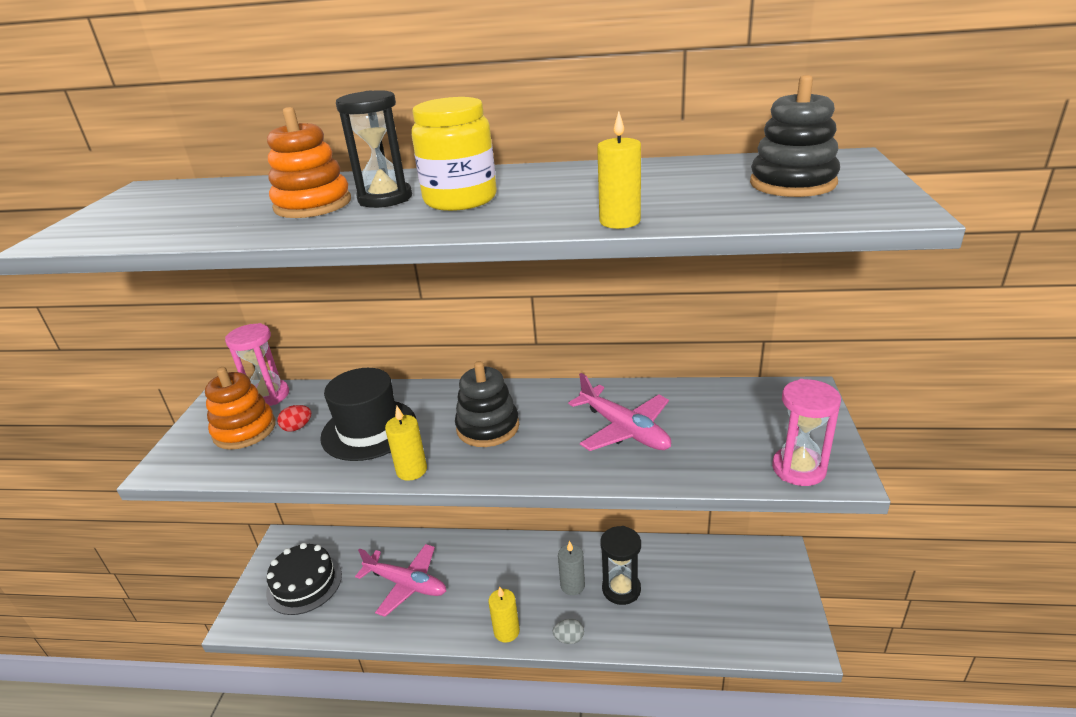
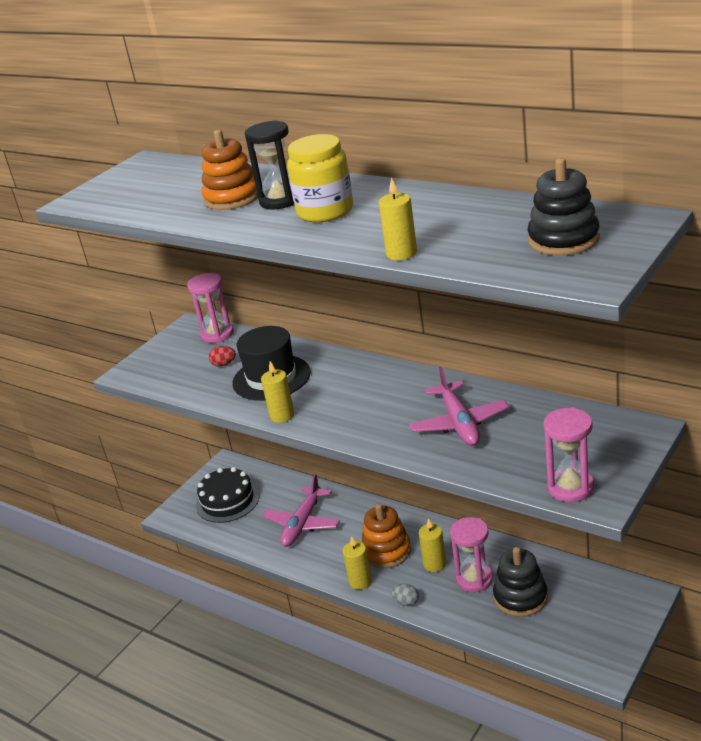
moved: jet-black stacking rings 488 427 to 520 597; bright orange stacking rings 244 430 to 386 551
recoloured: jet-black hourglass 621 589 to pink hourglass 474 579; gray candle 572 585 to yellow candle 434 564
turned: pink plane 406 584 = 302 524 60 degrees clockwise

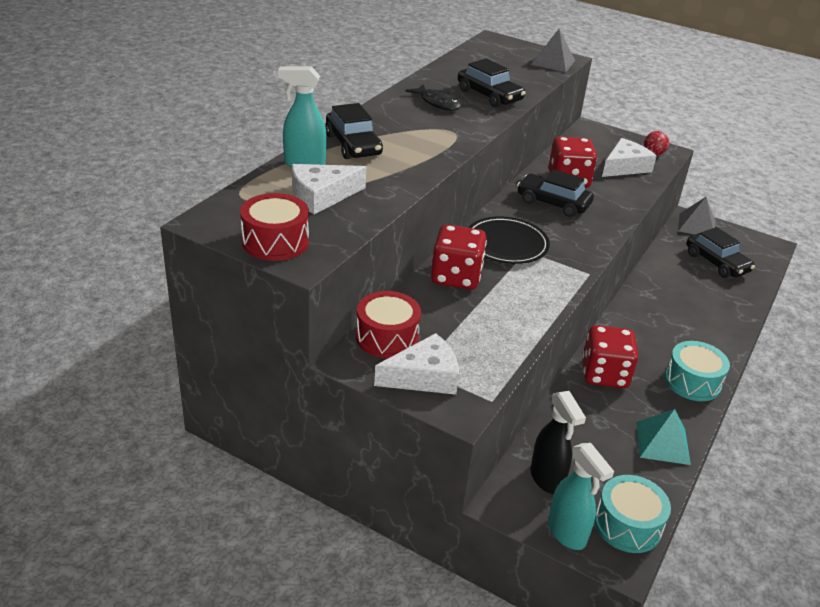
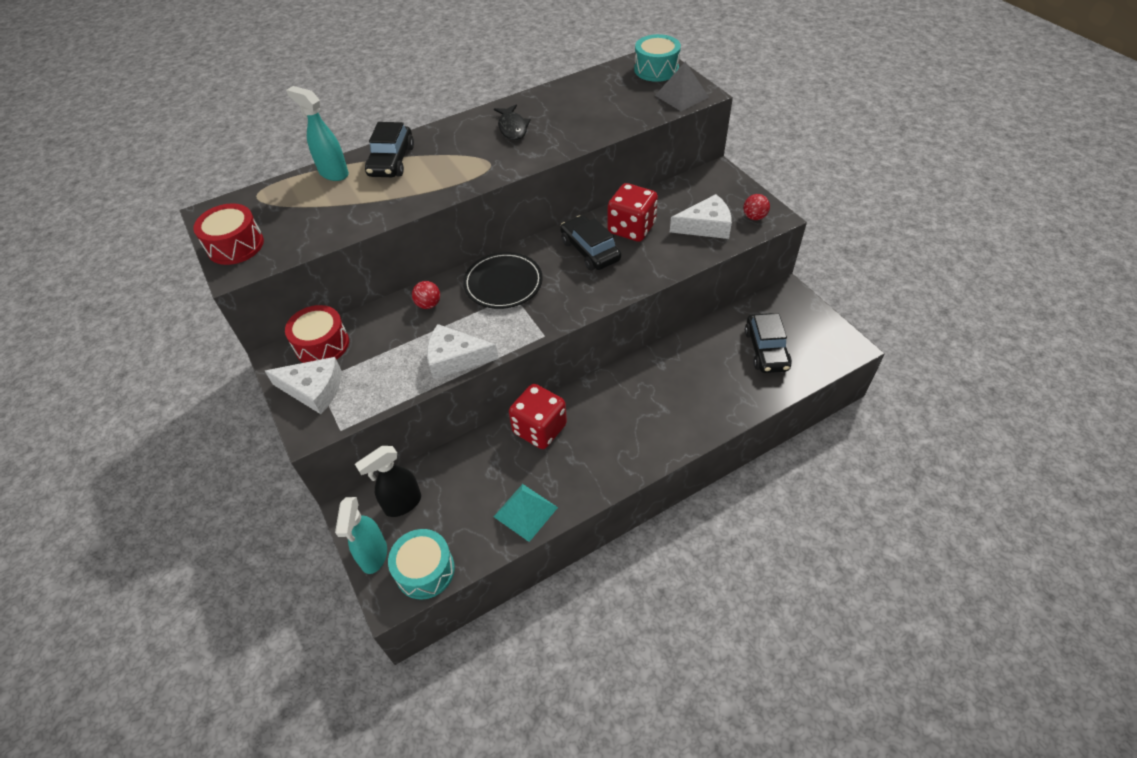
removed: jet-black toy car 489 95; gray solid pyramid 696 226
moved: white cheese 321 196 to 455 358; turquoise snare drum 692 382 to 656 69
replaced: scarlet dice 456 277 to scarlet ball 428 304
turned: jet-black spray cleaner 547 479 = 402 504 45 degrees clockwise

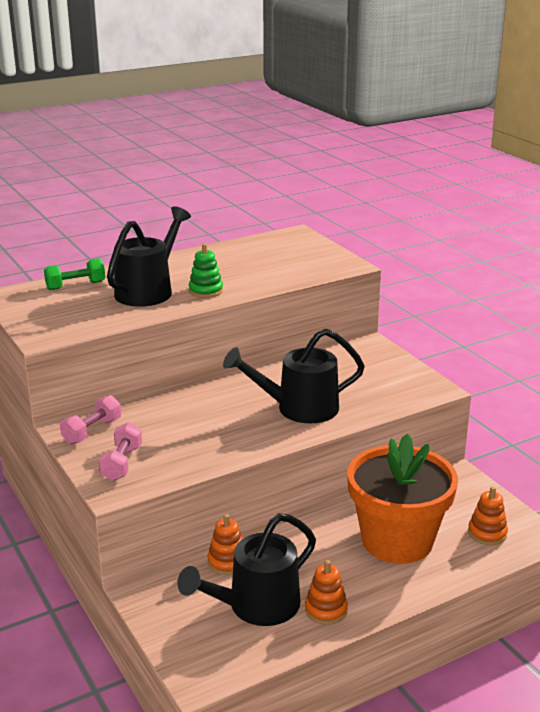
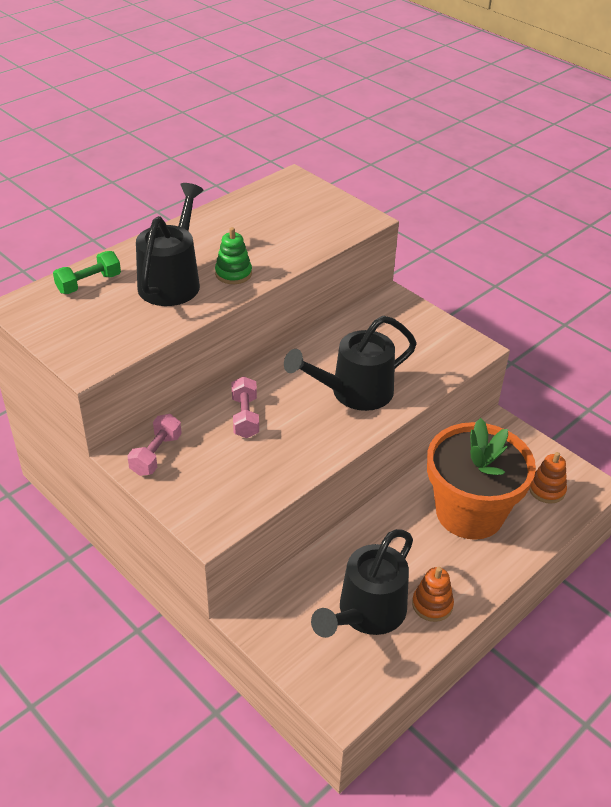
removed: bright orange stacking rings 227 562
moved: pink free weight 122 463 to 245 417

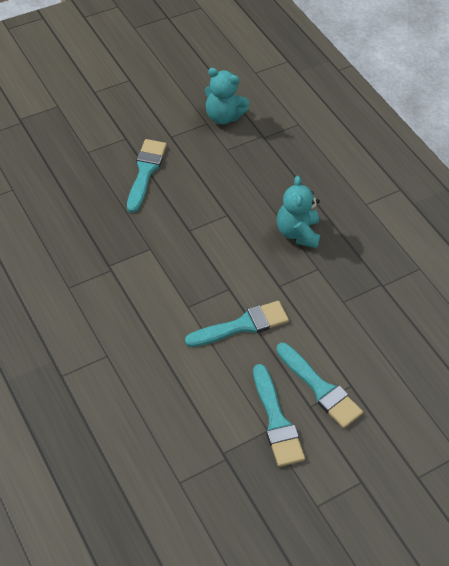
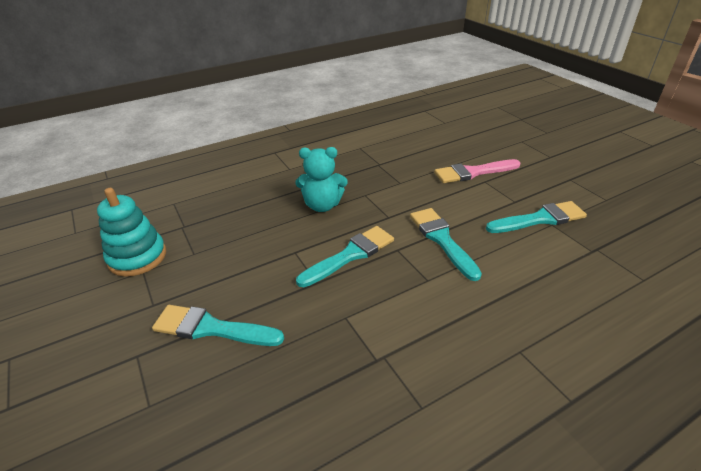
added: pink paint brush 473 172
moved: turquoise paint brush 320 388 to 350 255
replaced: turquoise teddy 223 116 to turquoise stacking rings 137 257

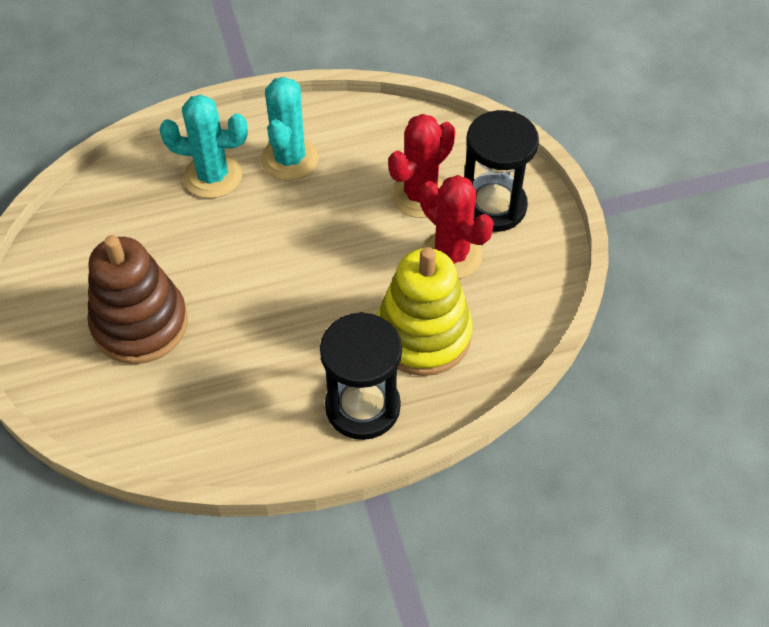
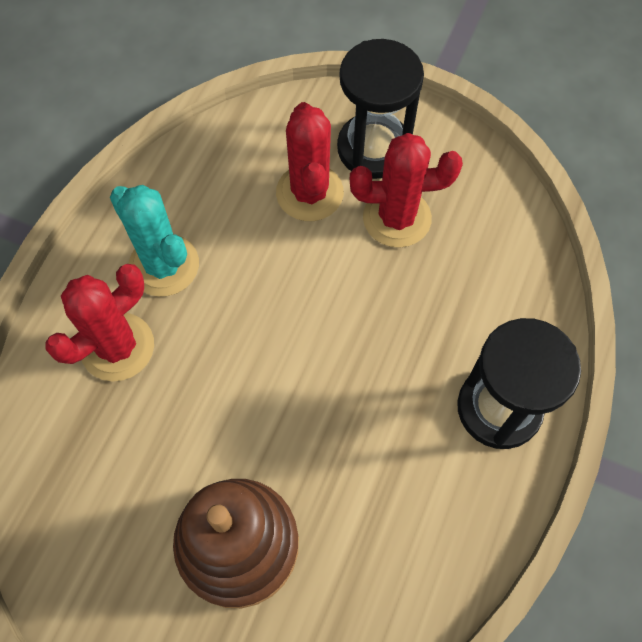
removed: yellow stacking rings 423 335
recoloured: turquoise saguaro cactus 213 176 to scarlet saguaro cactus 117 347

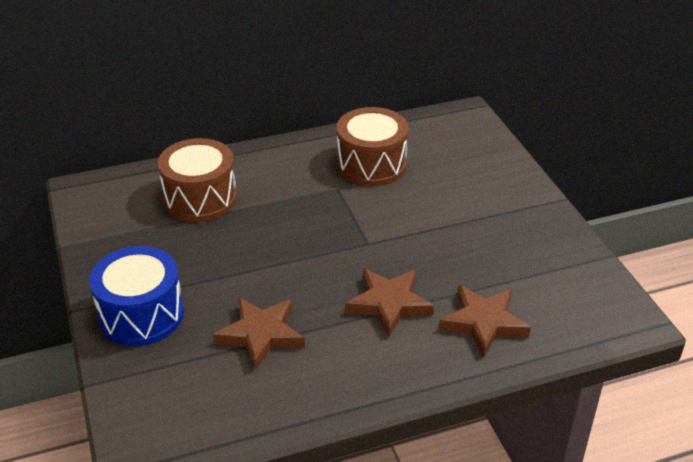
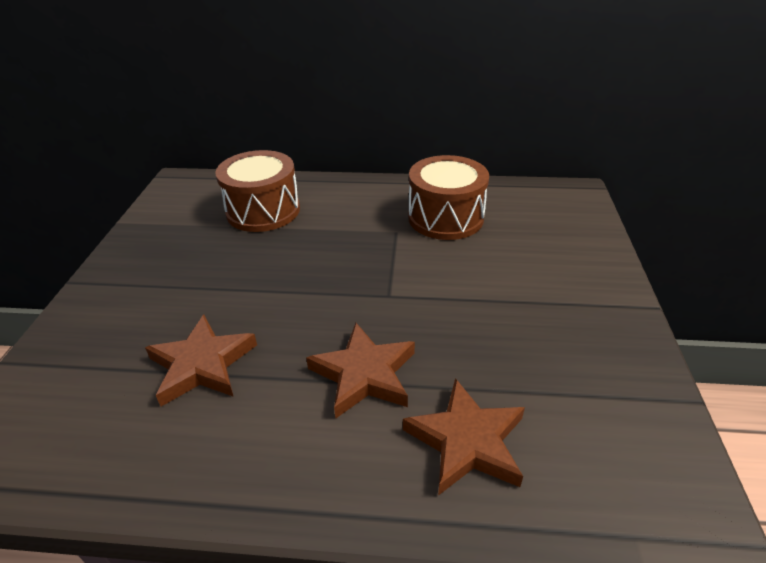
removed: blue snare drum 141 315

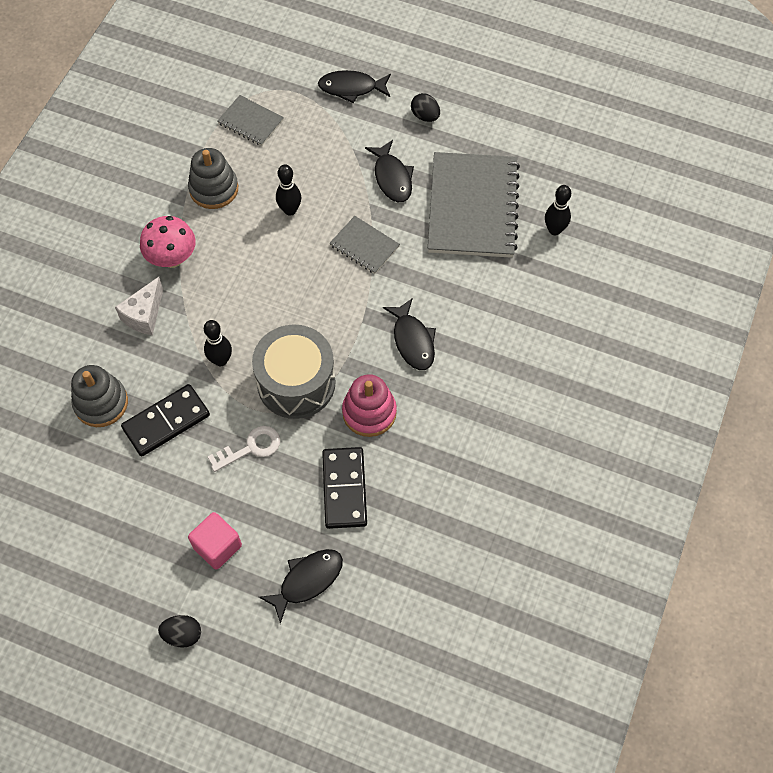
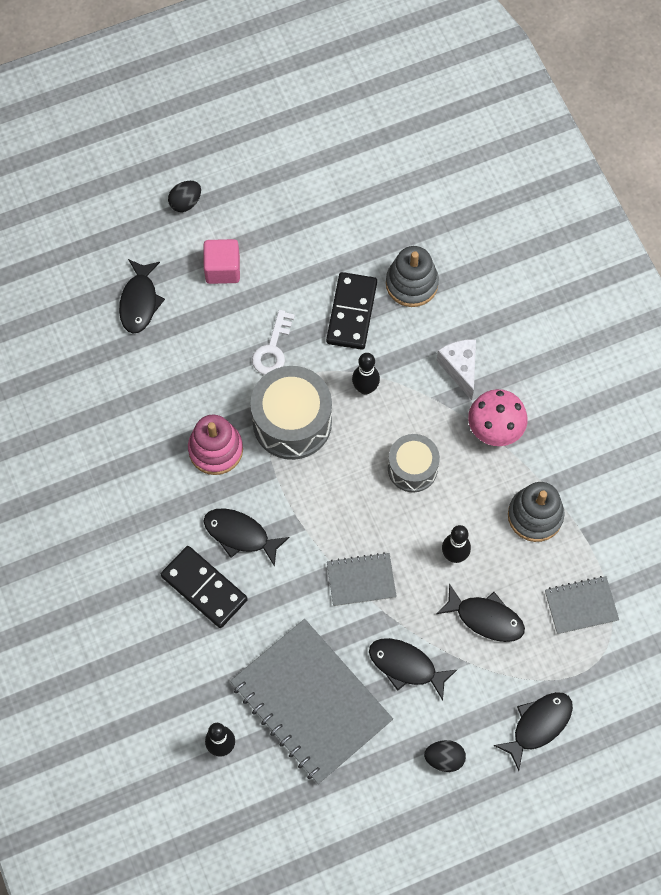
added: gray snare drum 412 468; jet-black toy fish 485 618
moved: jet-black domino piece 344 489 to 204 588

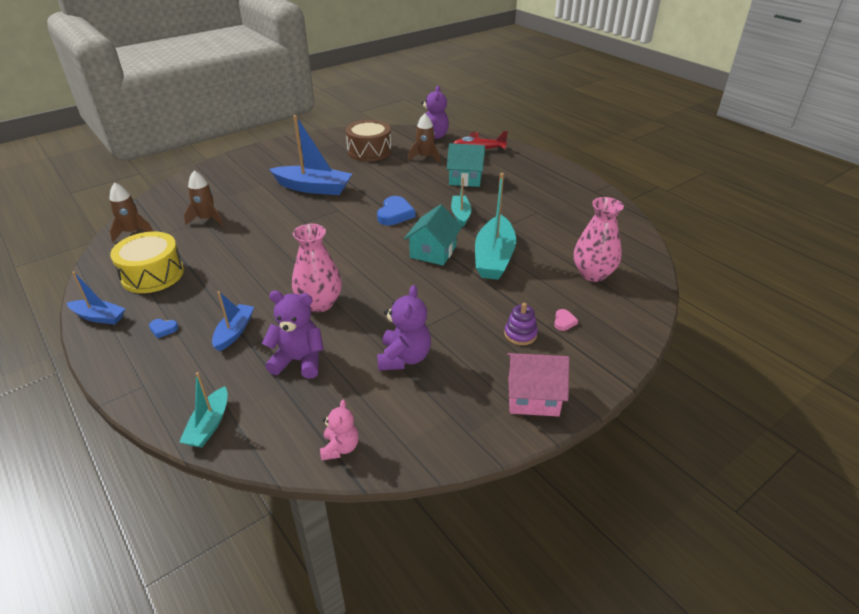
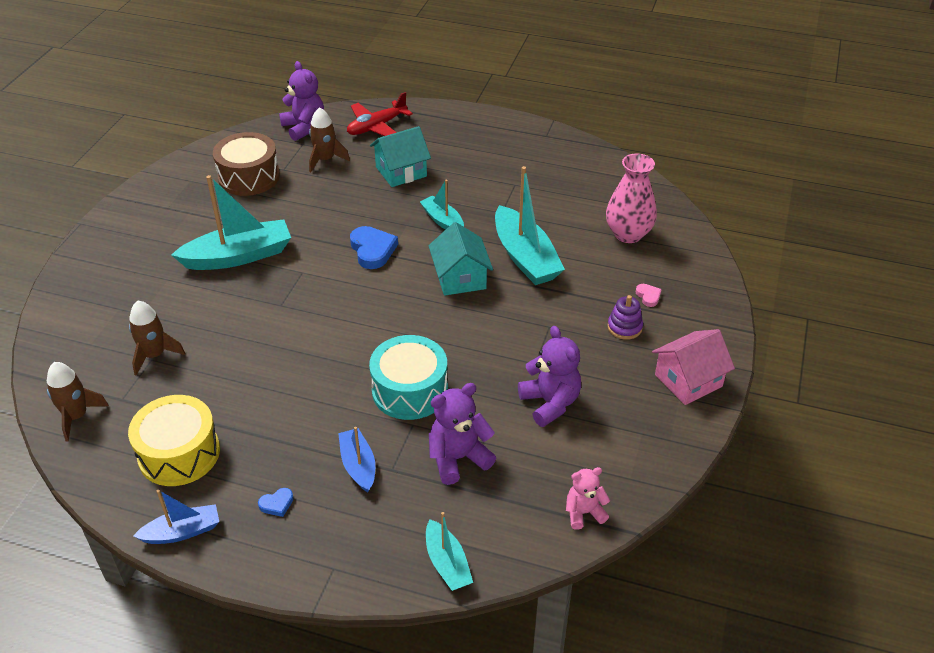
replaced: pink tall vase 319 303 to turquoise snare drum 410 390
recoloured: blue sailboat 313 188 to turquoise sailboat 239 256
turned: pink teddy 340 448 = 584 512 75 degrees counterclockwise

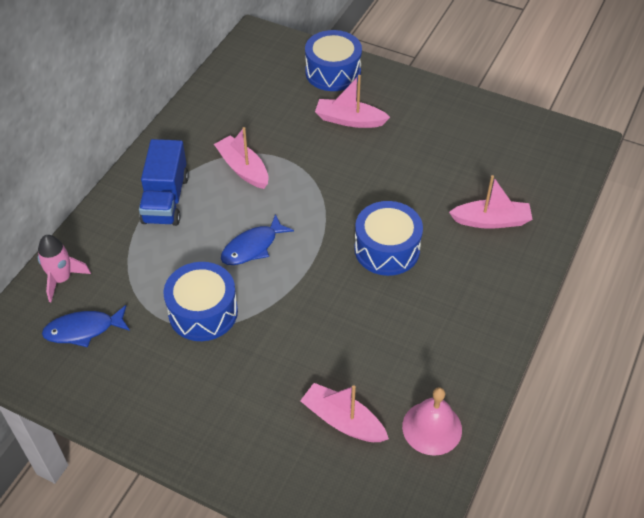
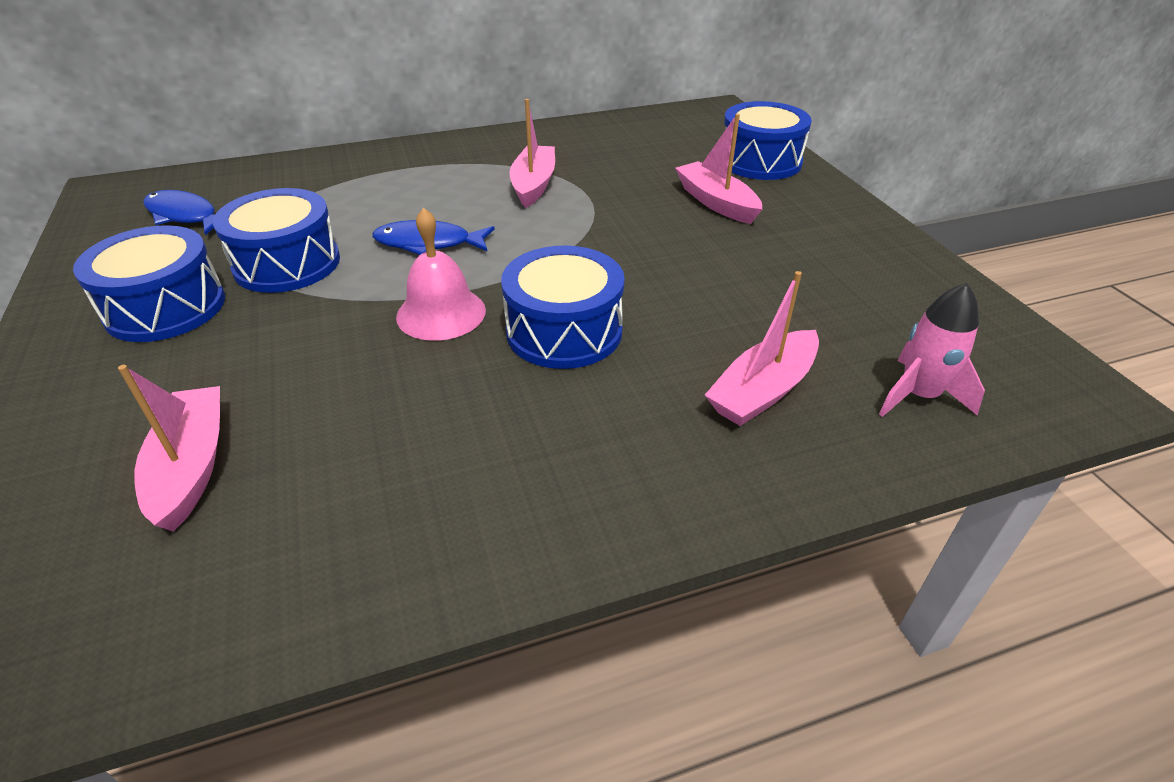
removed: blue toy truck 166 199
added: blue snare drum 165 308
moved: pink spaceship 62 279 to 918 395; pink school bell 432 428 to 441 313
turned: pink sailboat 491 221 = 763 391 90 degrees clockwise

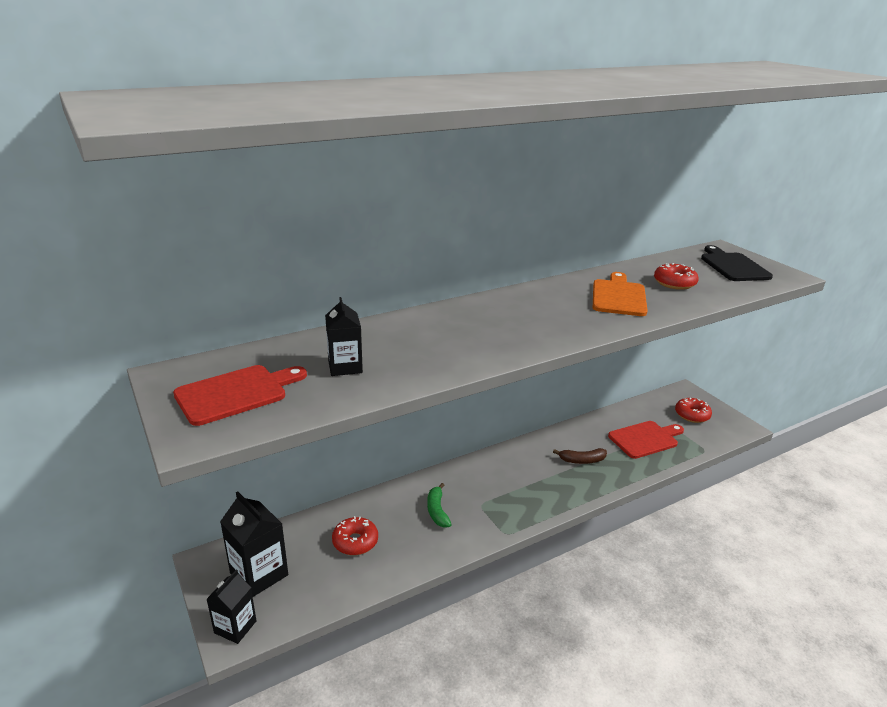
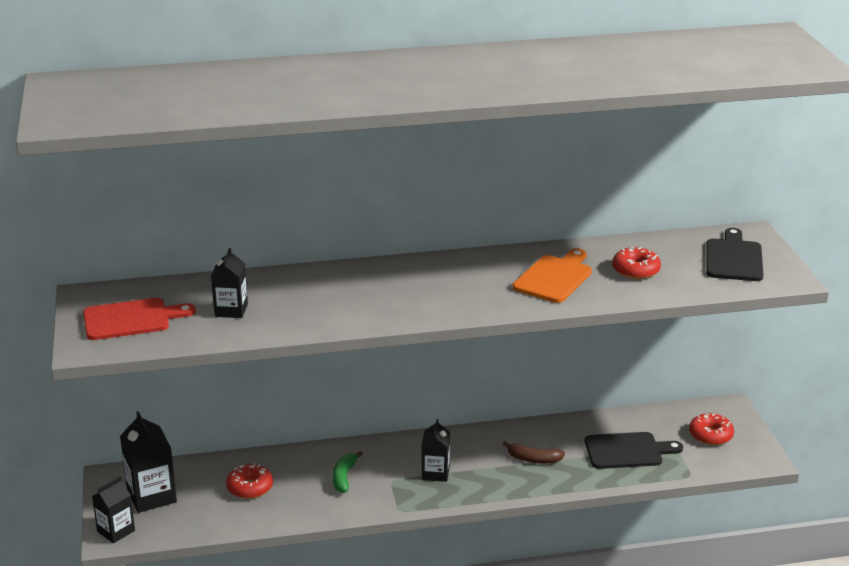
added: jet-black juice carton 435 473
recoloured: scarlet cutting board 645 439 to jet-black cutting board 627 451

